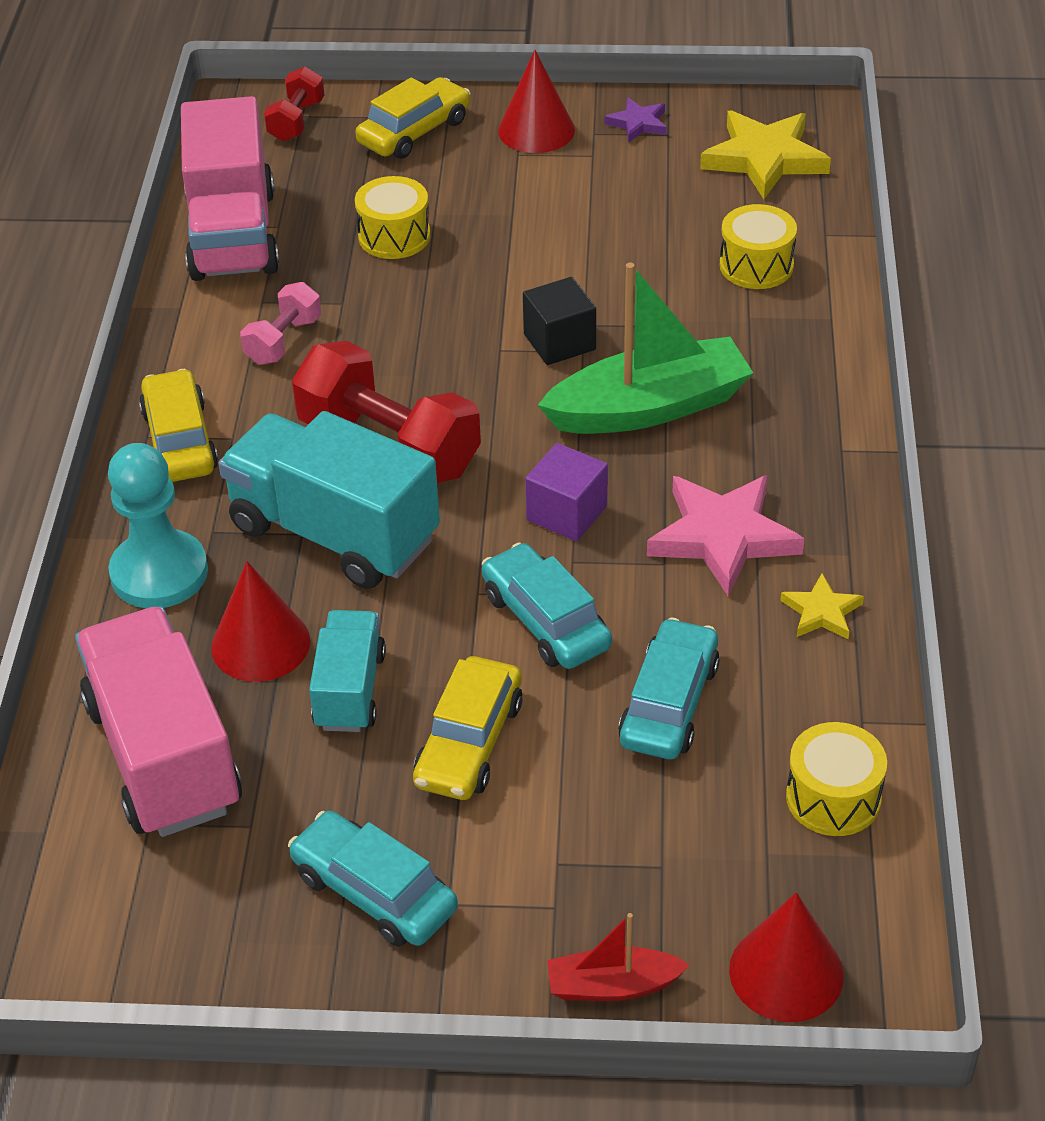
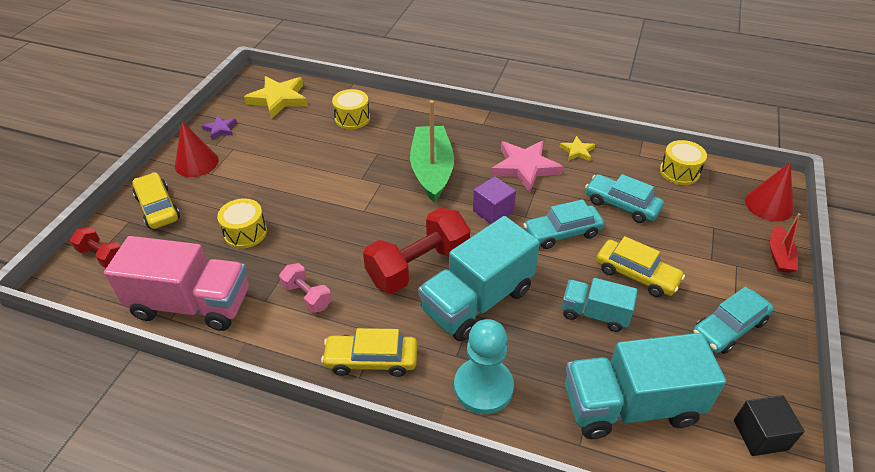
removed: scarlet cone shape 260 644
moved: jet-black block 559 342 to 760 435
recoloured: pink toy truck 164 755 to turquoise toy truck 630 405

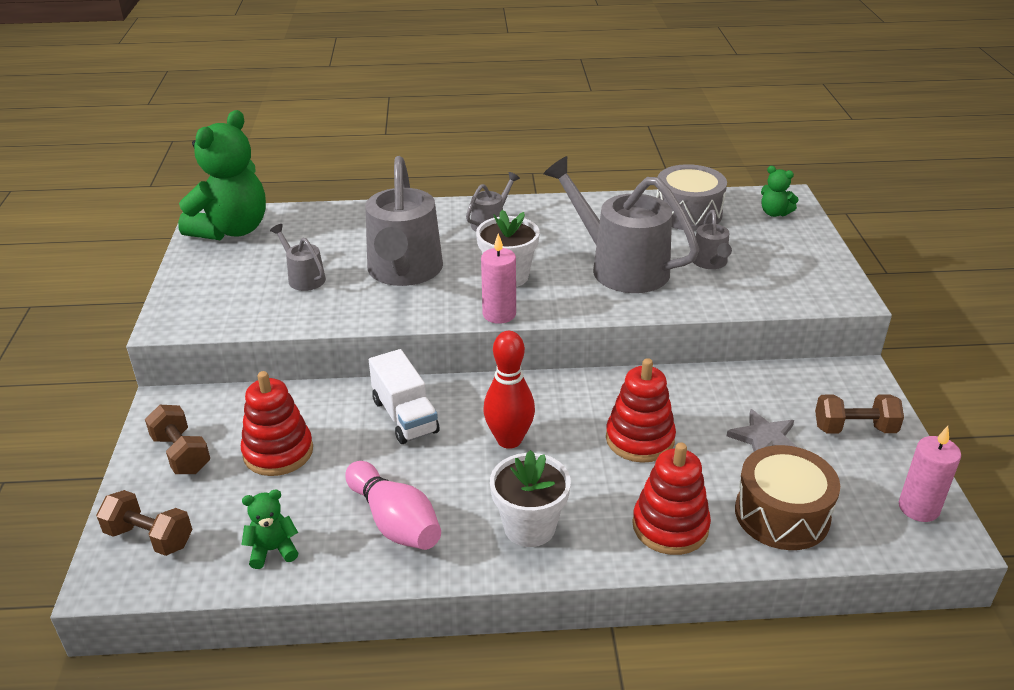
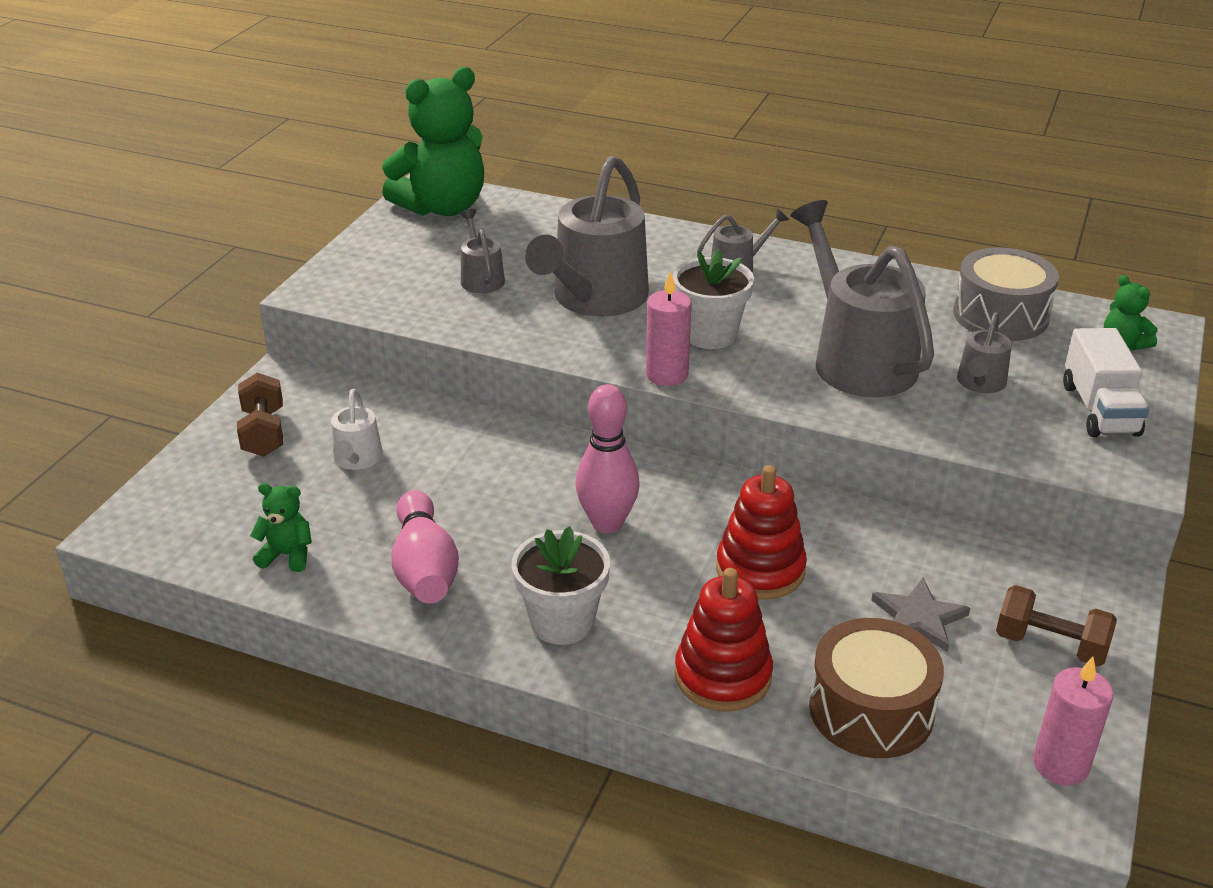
removed: russet free weight 149 537
moved: white toy truck 405 416 to 1099 409
replaced: scarlet stacking rings 278 452 to white watering can 357 460
recoloured: scarlet skittle 509 440 to pink skittle 607 523

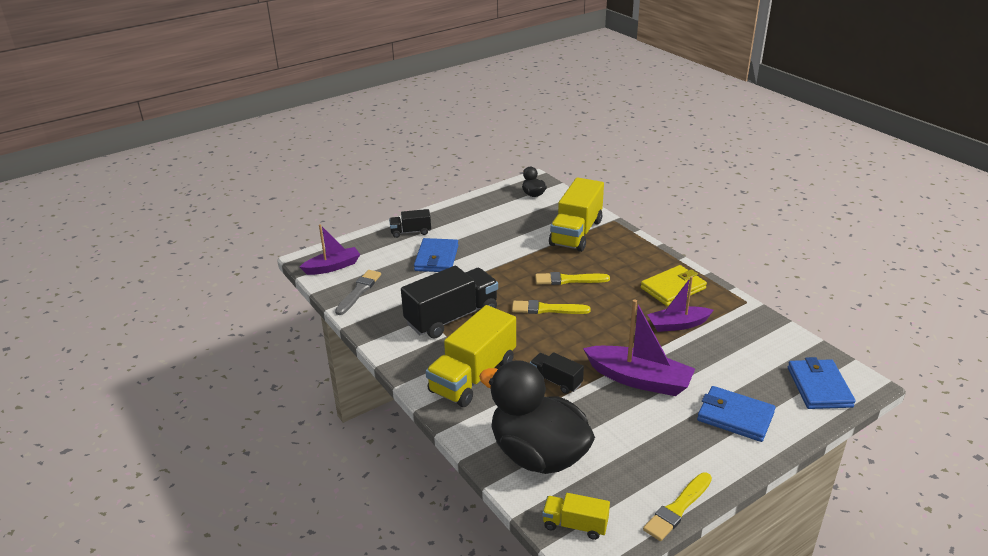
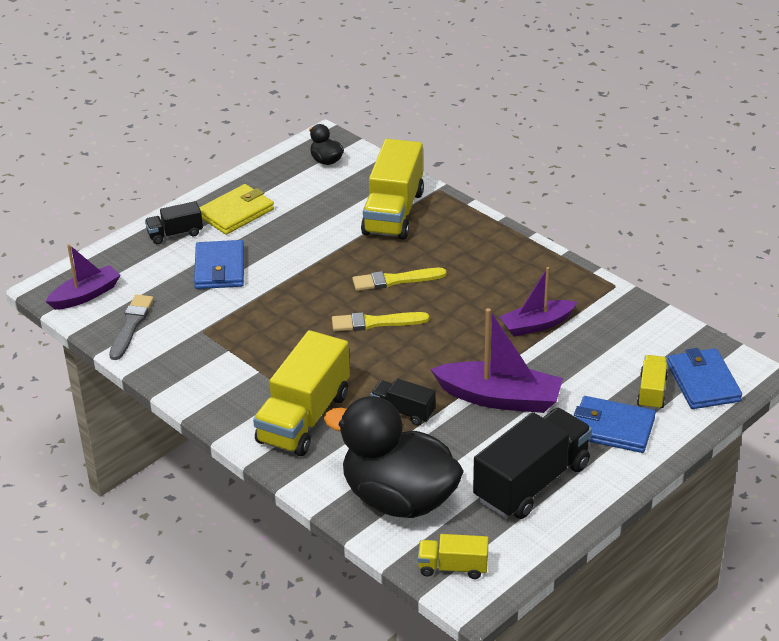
removed: yellow paint brush 678 508
added: yellow toy truck 651 392
moved: yellow card wallet 673 288 to 236 213; jet-black toy truck 452 317 to 532 482

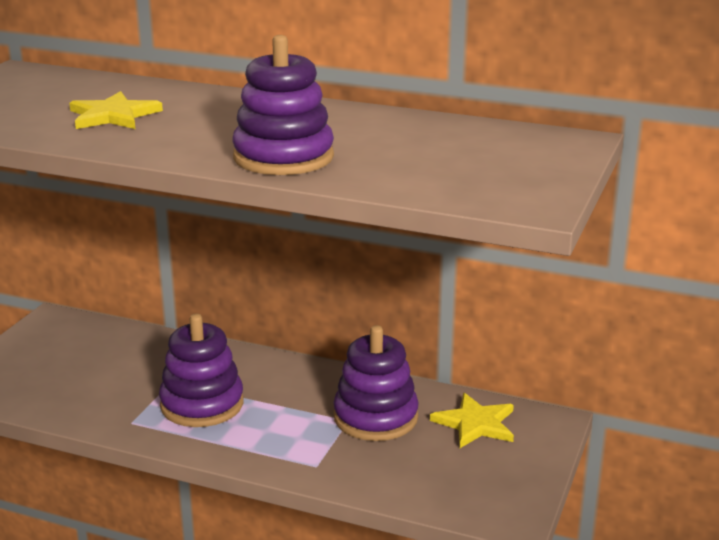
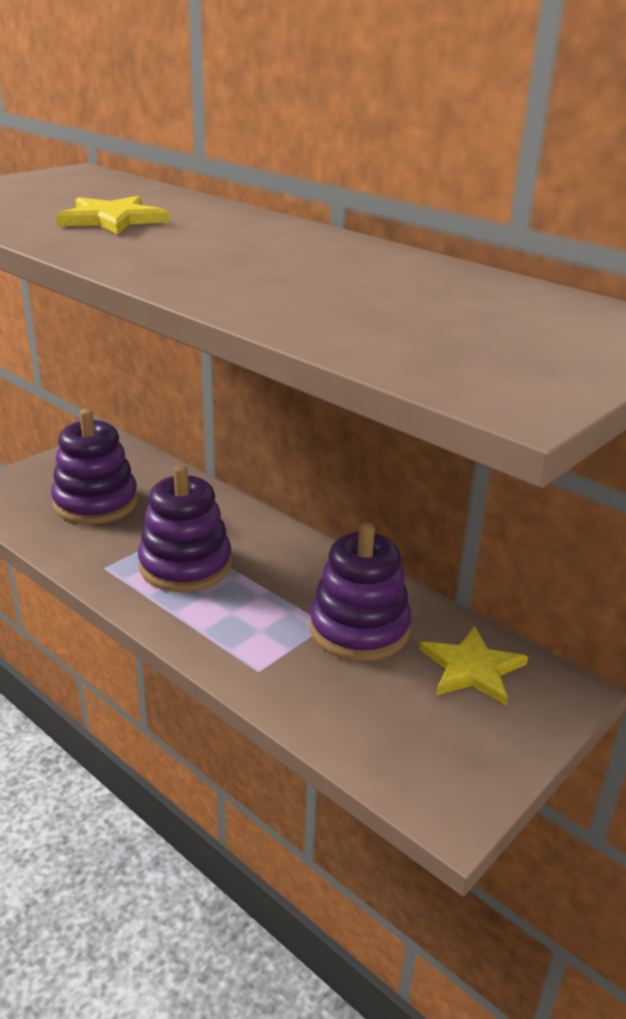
moved: violet stacking rings 283 157 to 96 503

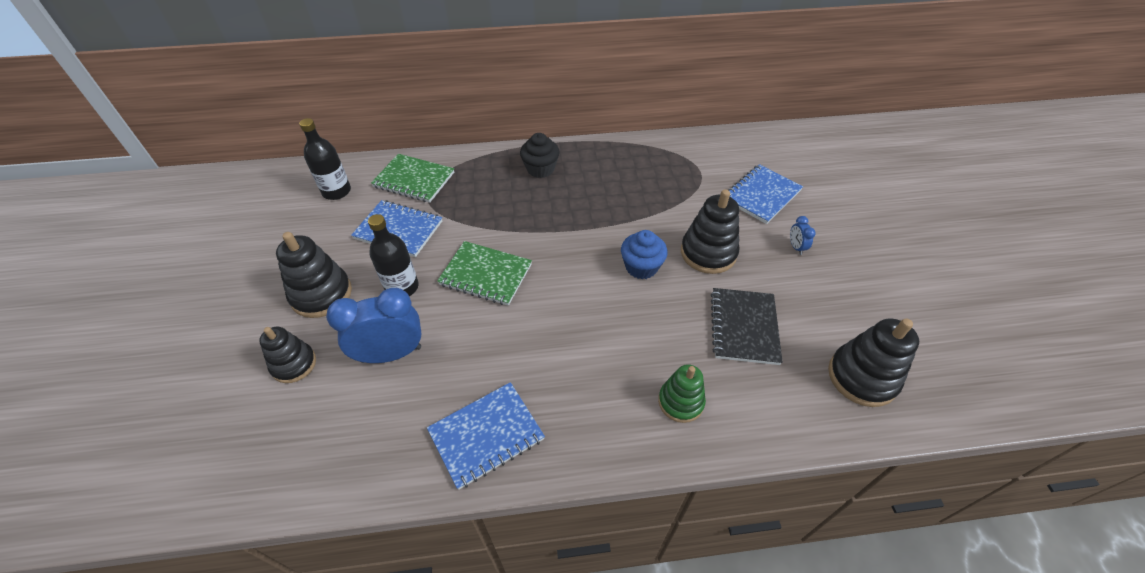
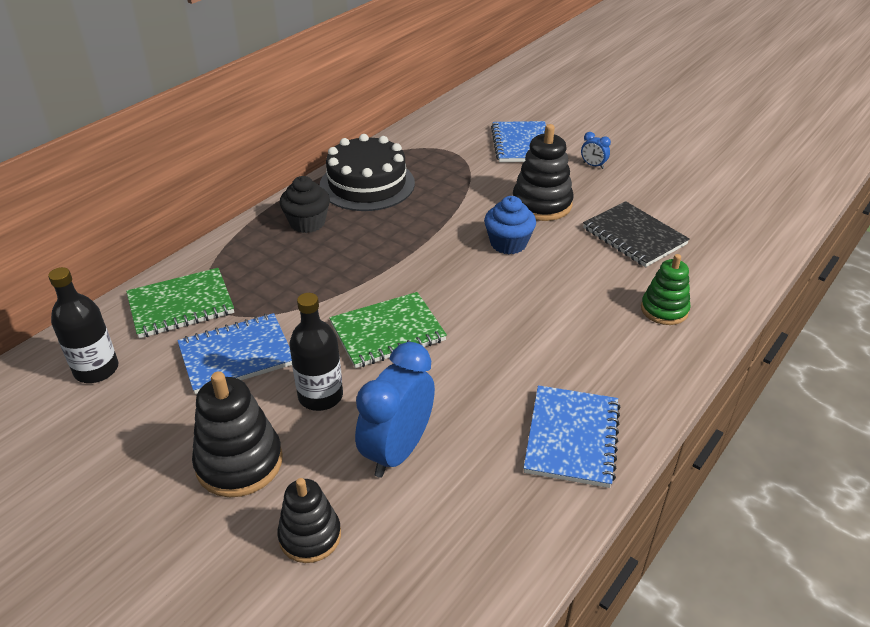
removed: jet-black stacking rings 862 377
added: jet-black layer cake 367 184

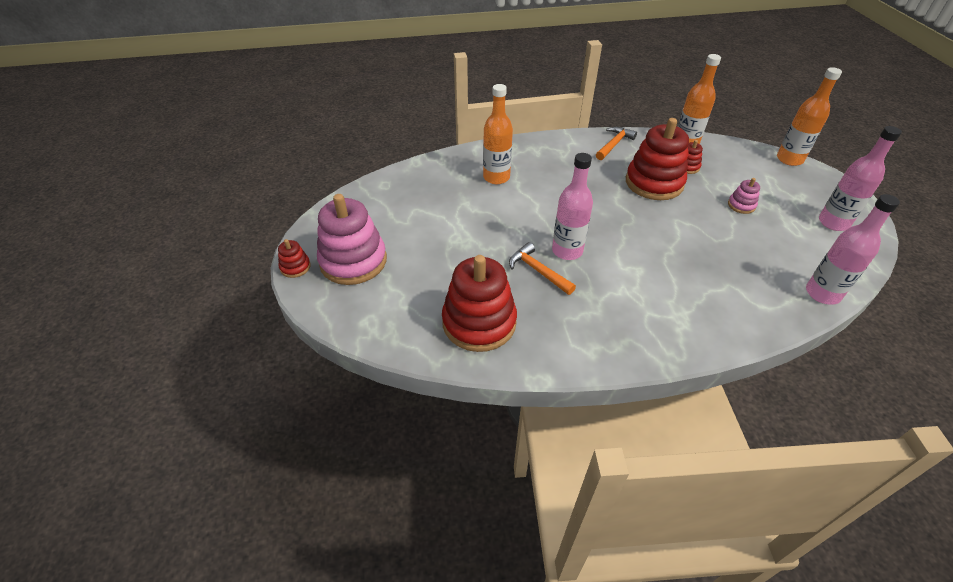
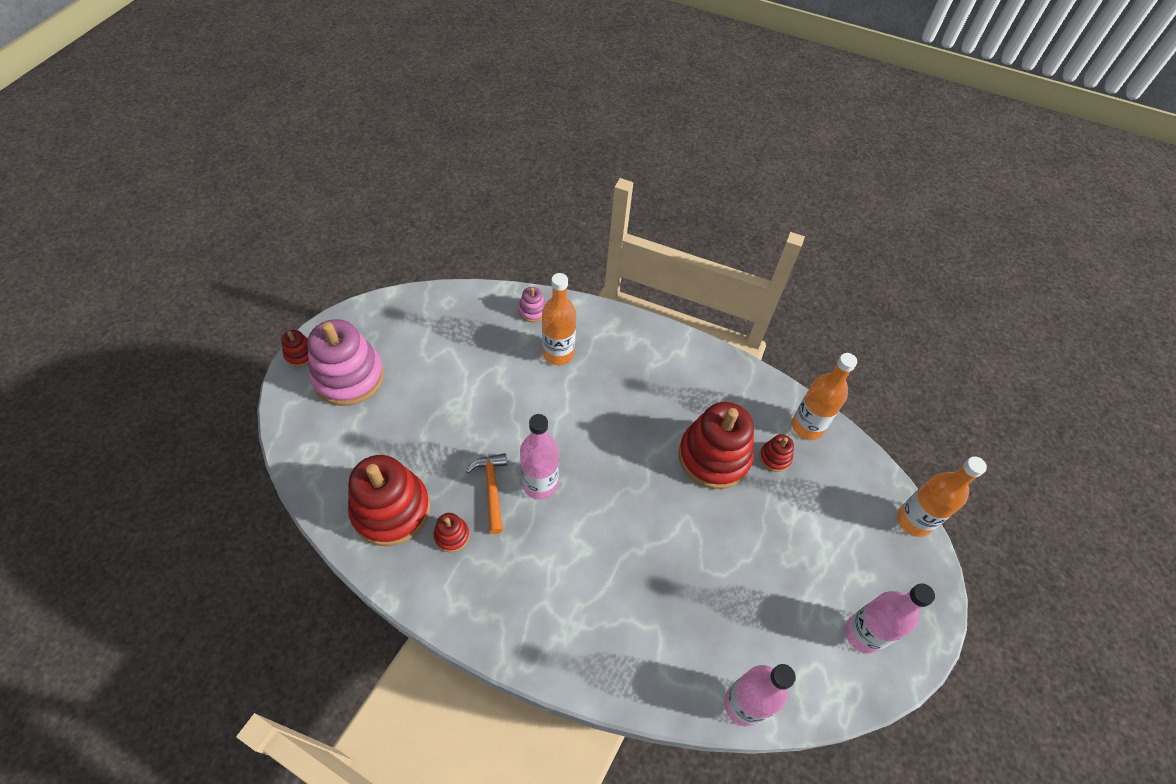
removed: bright orange hammer 614 144
added: scarlet stacking rings 452 535
moved: pink stacking rings 741 205 to 532 311

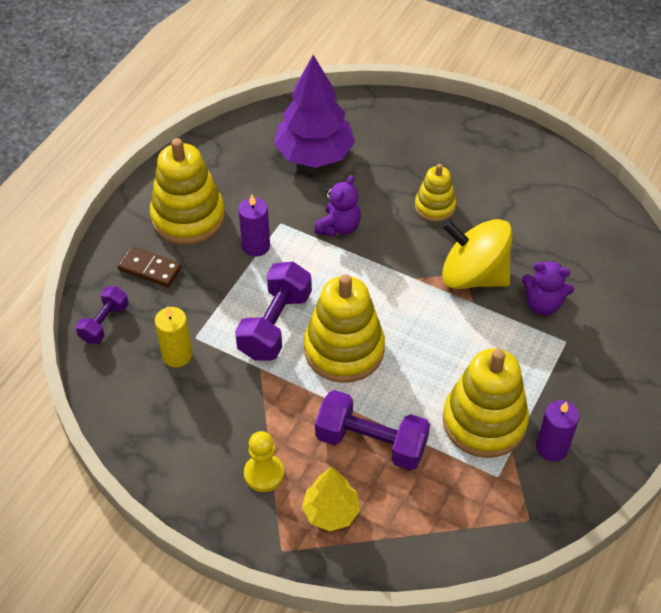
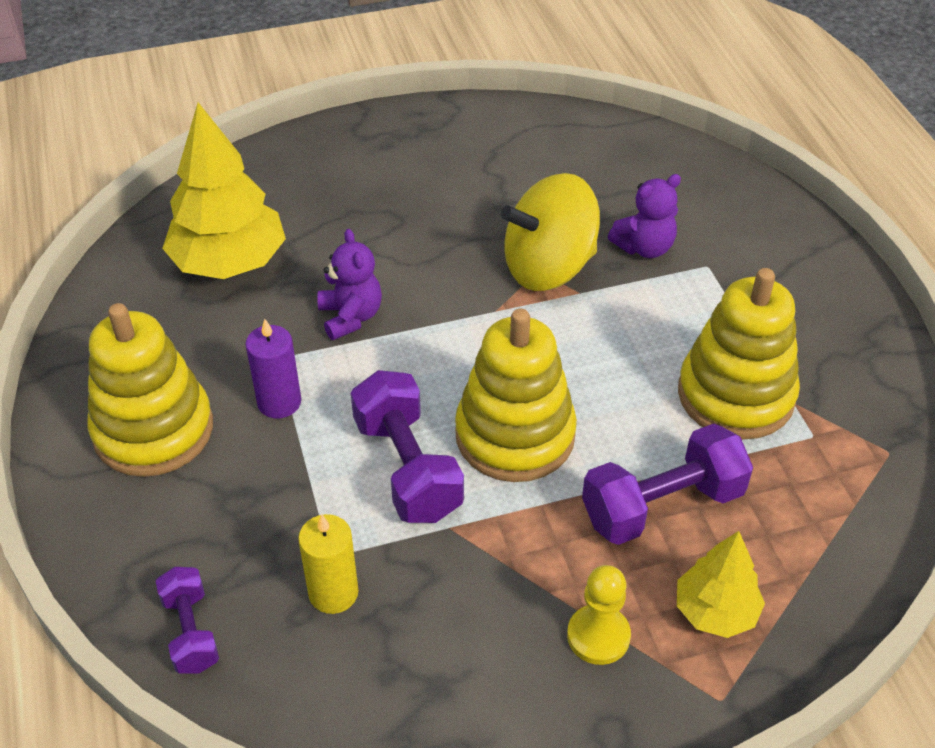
removed: yellow stacking rings 435 206; russet domino piece 150 269; violet candle 551 448
recoloured: violet toy tree 314 155 to yellow toy tree 229 263

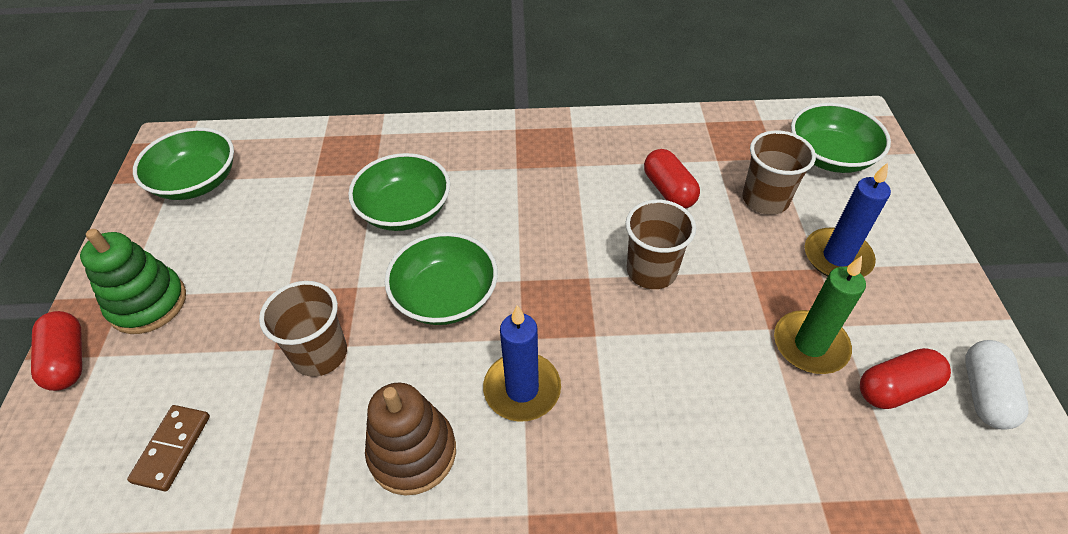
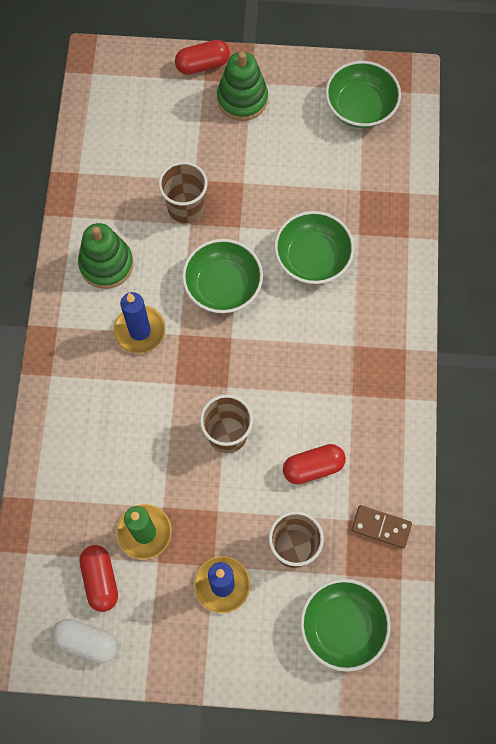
moved: russet domino piece 172 448 to 381 527
recoloured: russet stacking rings 412 452 to leaf-green stacking rings 106 264

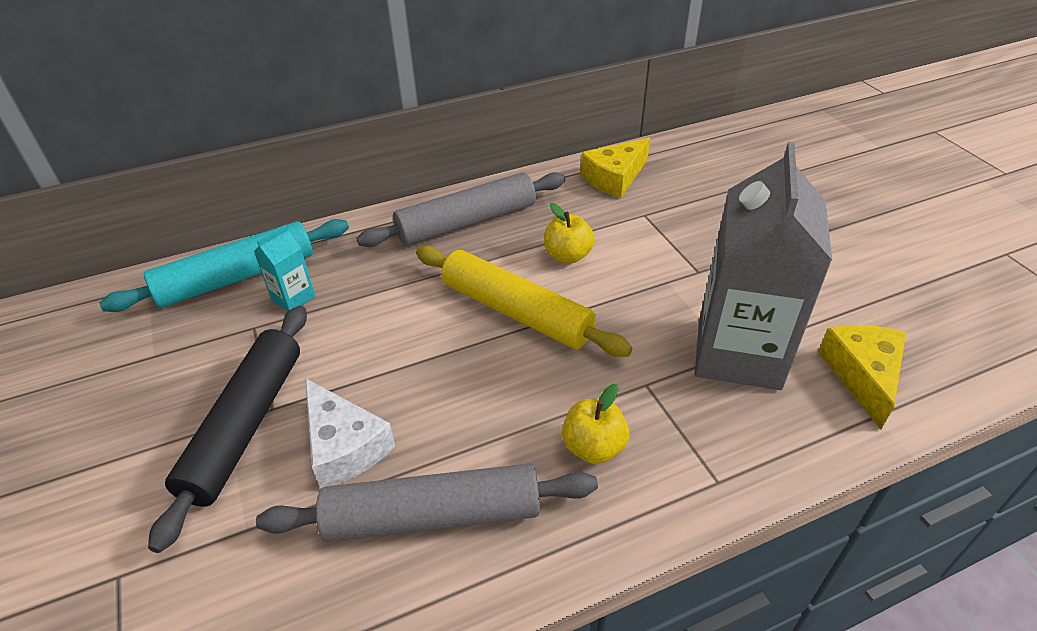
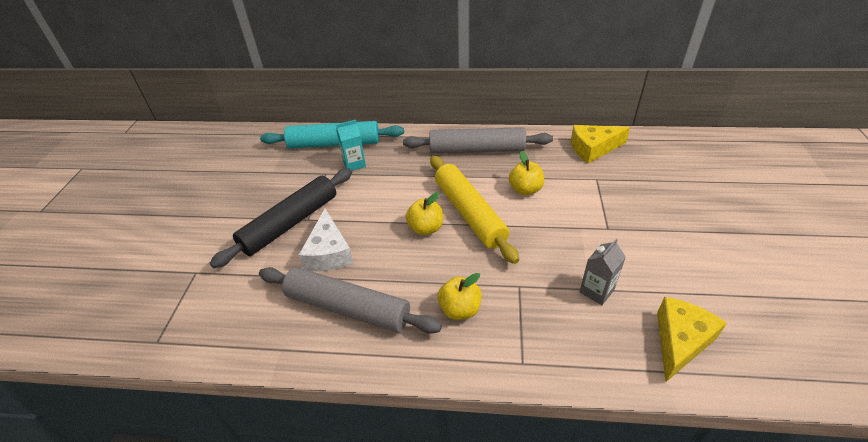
added: yellow toy apple 425 228
resized: gray juice carton 738 353 = 596 291 x0.42

